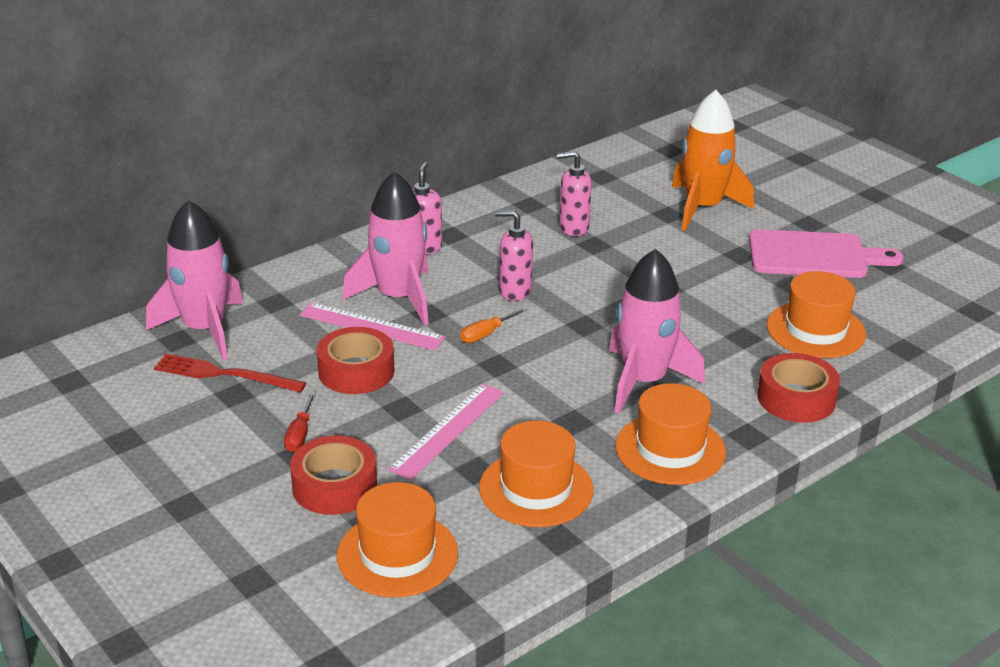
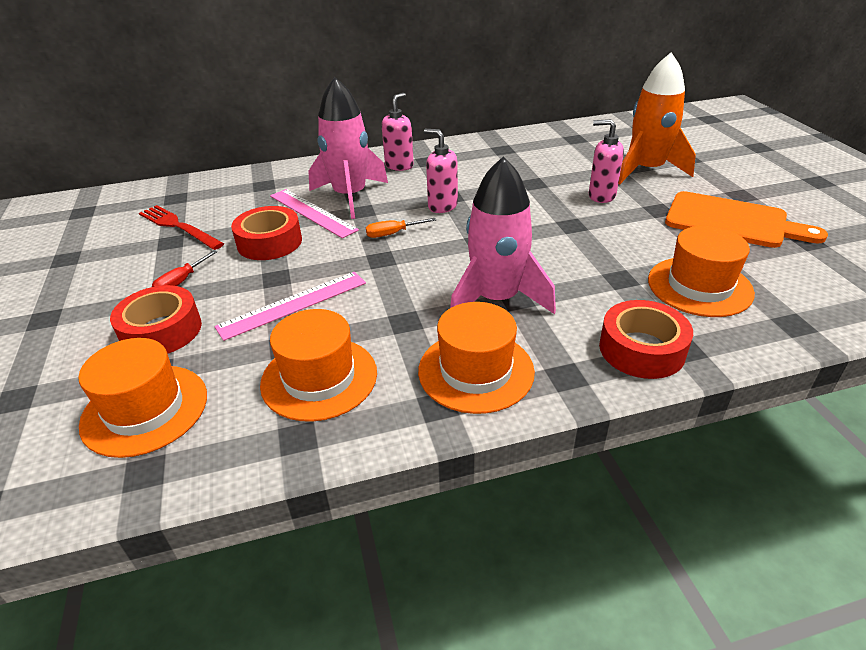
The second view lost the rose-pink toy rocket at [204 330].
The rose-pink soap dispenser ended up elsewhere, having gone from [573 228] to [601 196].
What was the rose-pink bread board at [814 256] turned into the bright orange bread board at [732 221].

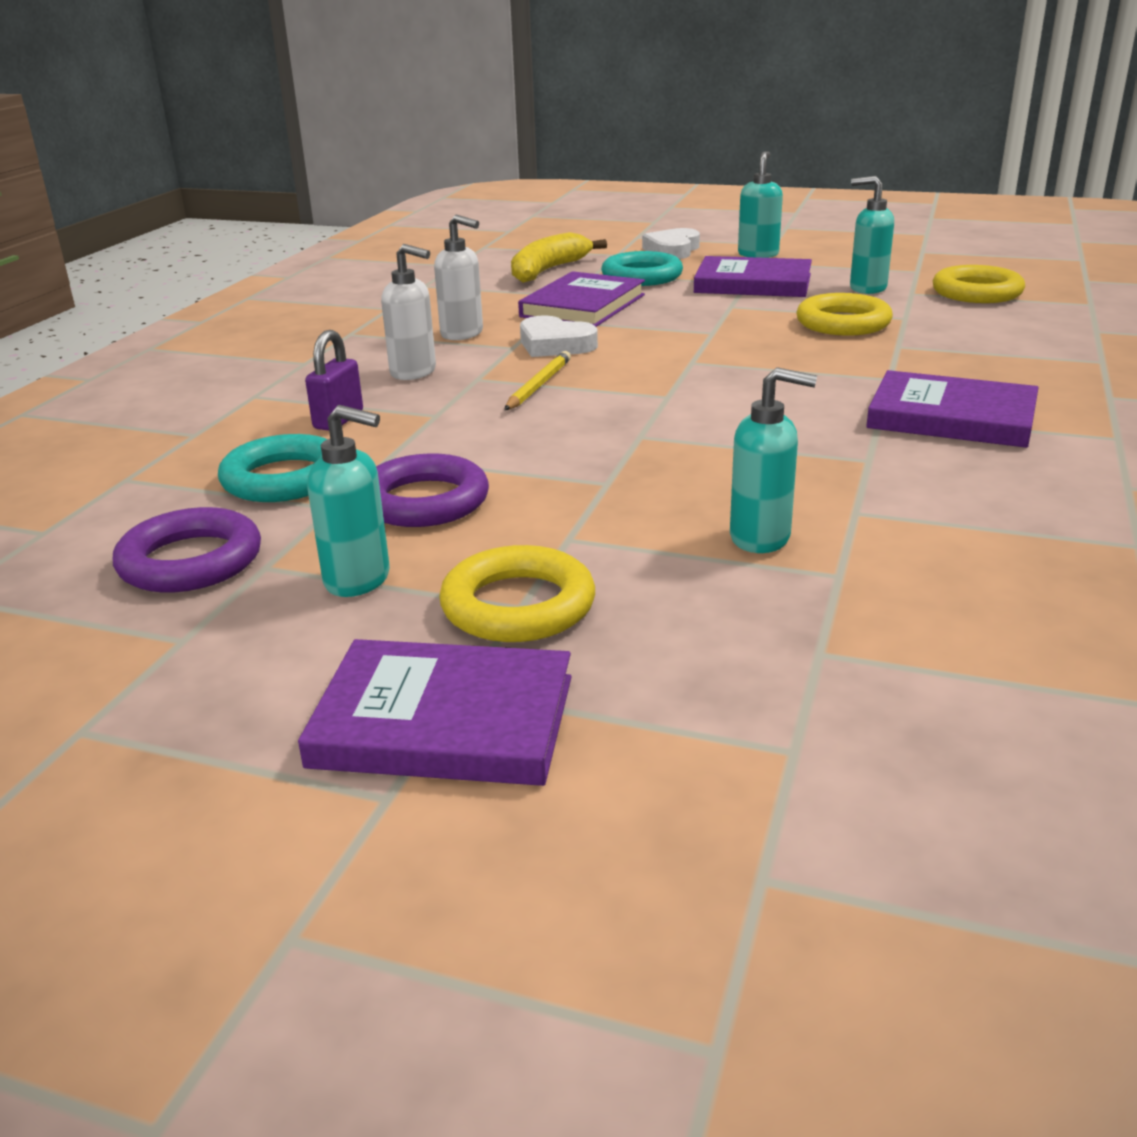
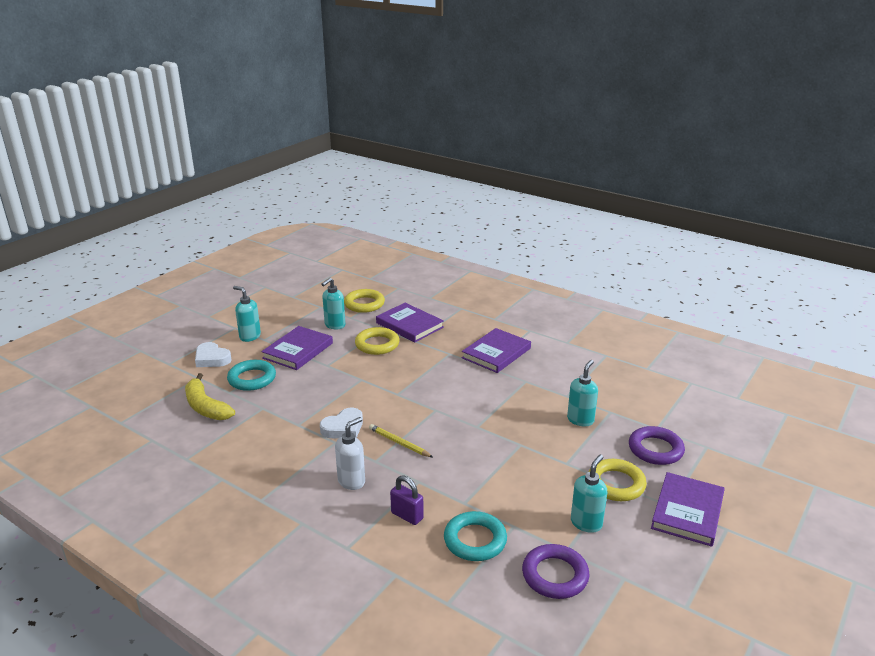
The violet hoop ended up elsewhere, having gone from [424 501] to [655 449].
The second view lost the pure white soap dispenser at [462 334].
The violet book ended up elsewhere, having gone from [583 306] to [409 325].

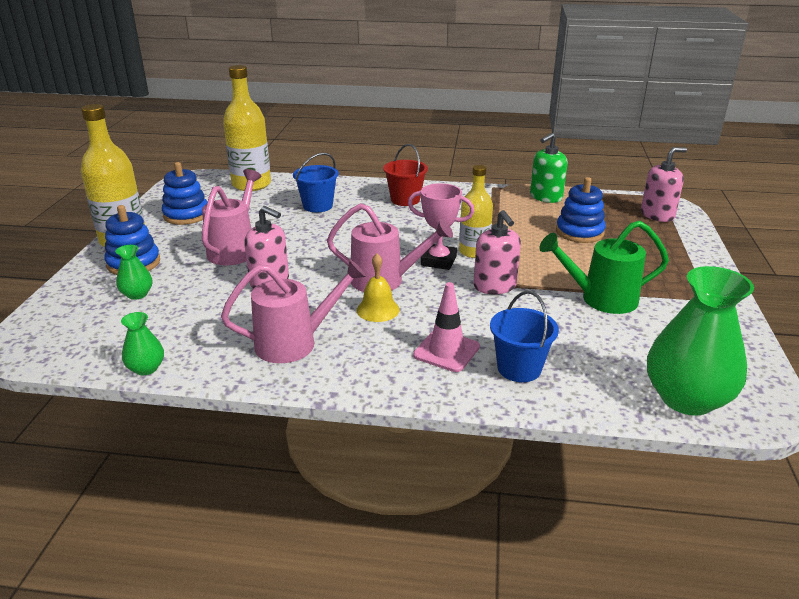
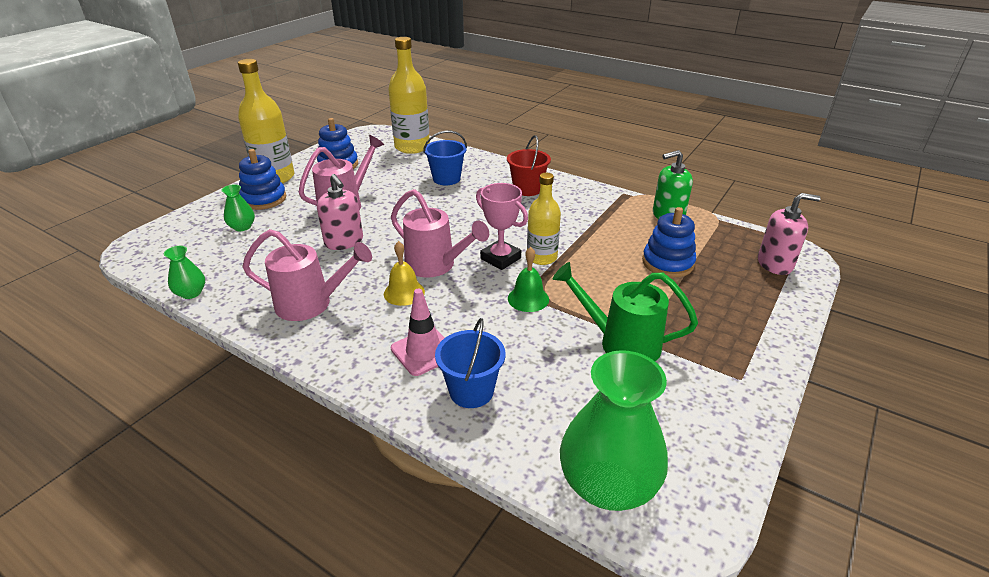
Where the rose-pink soap dispenser stood at [495 286], the green hand bell came to stand at [528 298].

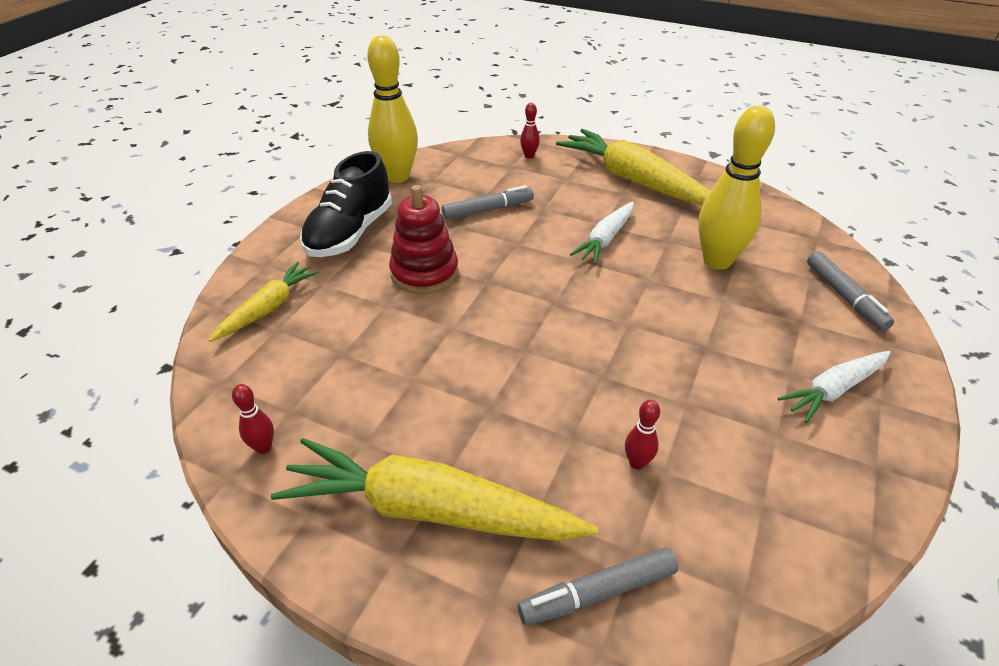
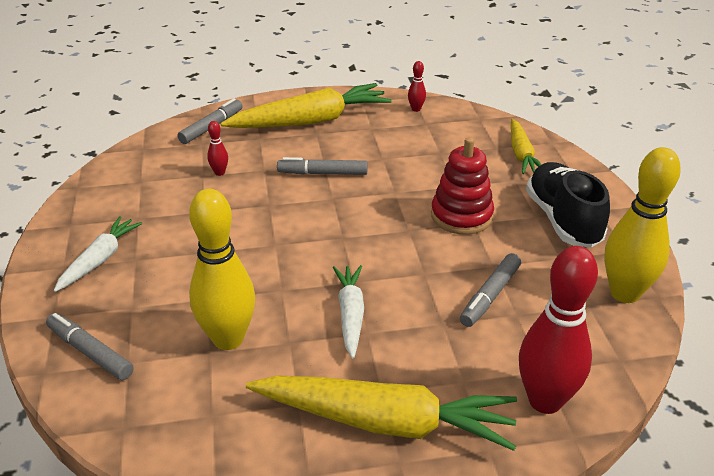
The size of the crimson tenpin at [529 156] changed by a factor of 2.37.
The second view gained the grey felt pen at [322 173].

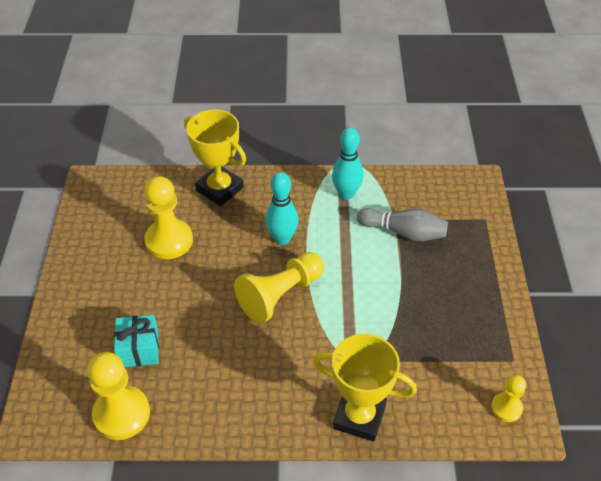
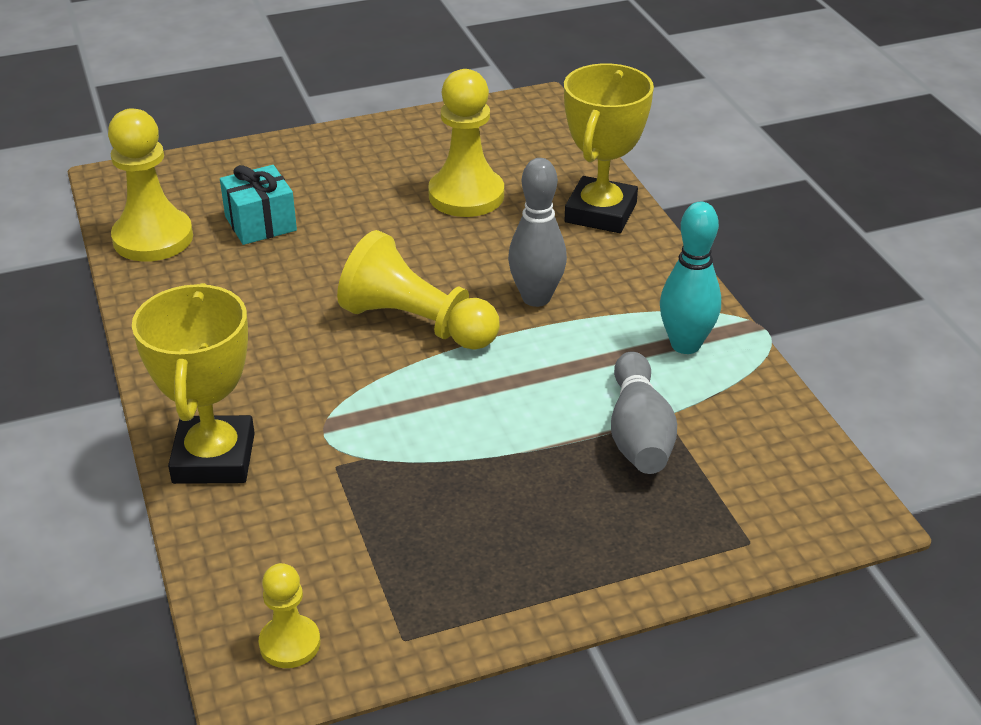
What was the turquoise tenpin at [282 238] turned into the grey tenpin at [536 298].

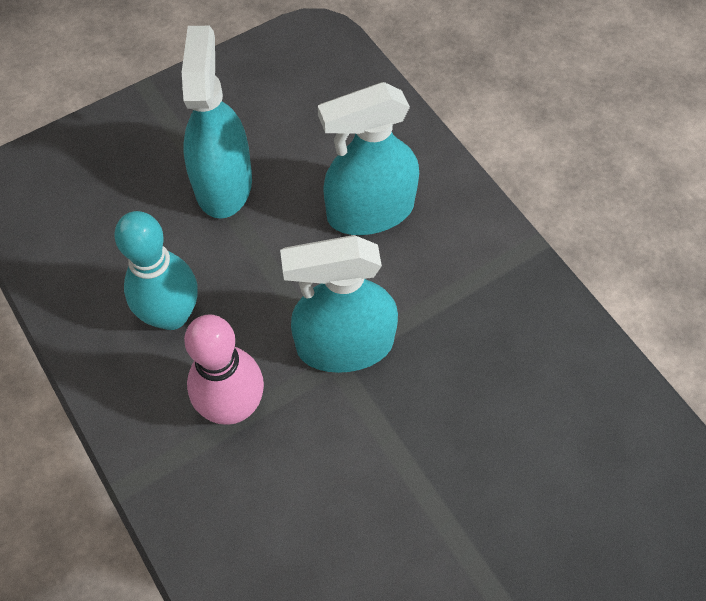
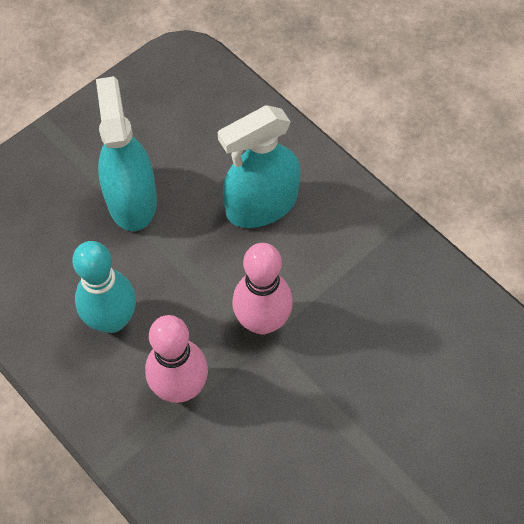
Where the turquoise spray cleaner stood at [344 345], the rose-pink tenpin came to stand at [262 321].

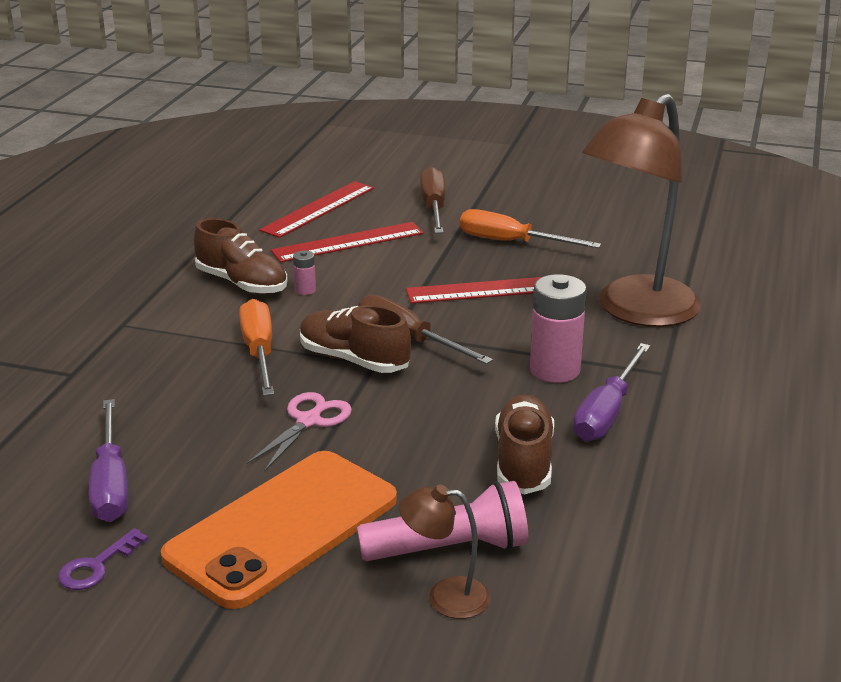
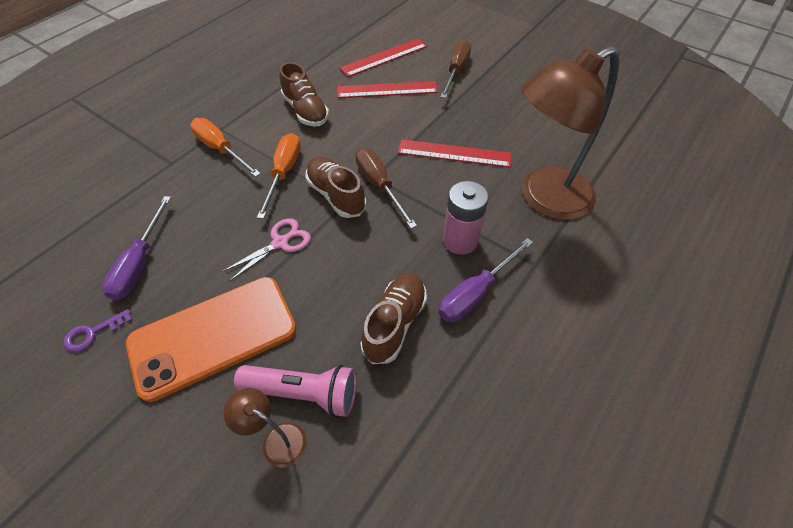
The second view lost the rose-pink battery at [305 290].
The bright orange screwdriver ended up elsewhere, having gone from [511 242] to [221 149].

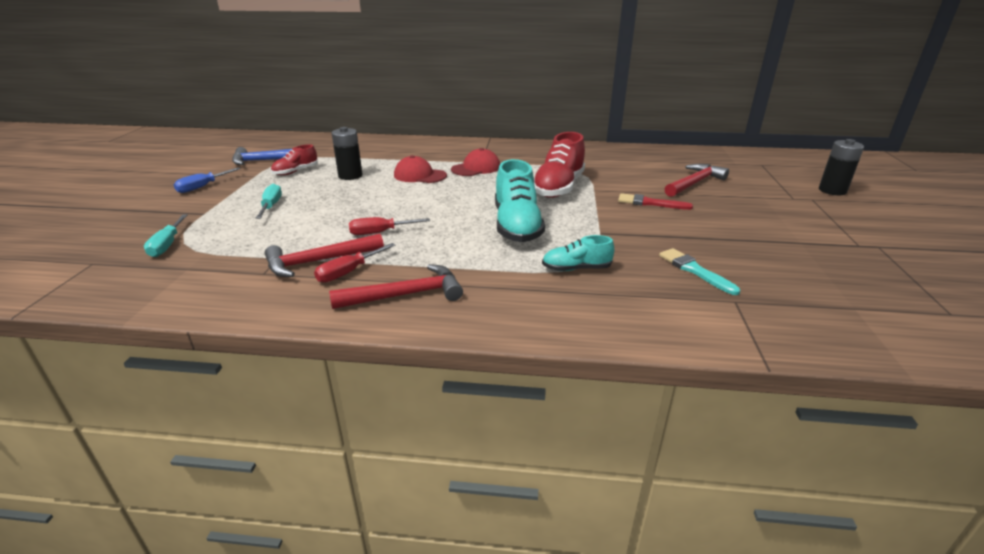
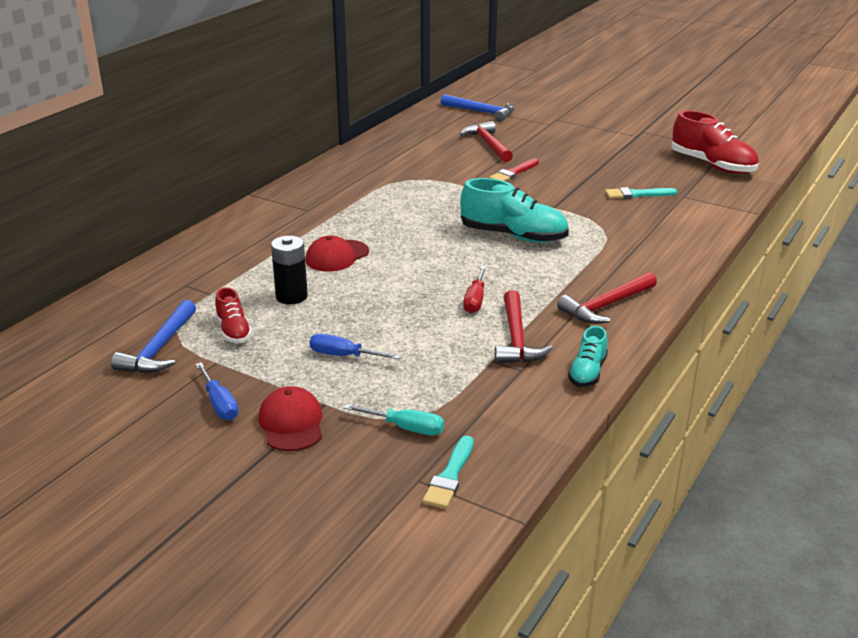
What was the turquoise screwdriver at [271 206] turned into the royal blue screwdriver at [344 356].
The second view lost the crimson screwdriver at [348 272].
The crimson claw hammer at [406 295] ended up facing another way, 135 degrees counterclockwise from before.
The crimson cap ended up elsewhere, having gone from [476 168] to [291 423].
The crimson sneaker ended up elsewhere, having gone from [558 187] to [712 165].
The turquoise sneaker ended up elsewhere, having gone from [576 268] to [587 372].
The second view lost the ebony battery at [832 190].
The second view gained the turquoise brush at [450 476].
The second view gained the royal blue claw hammer at [482 112].

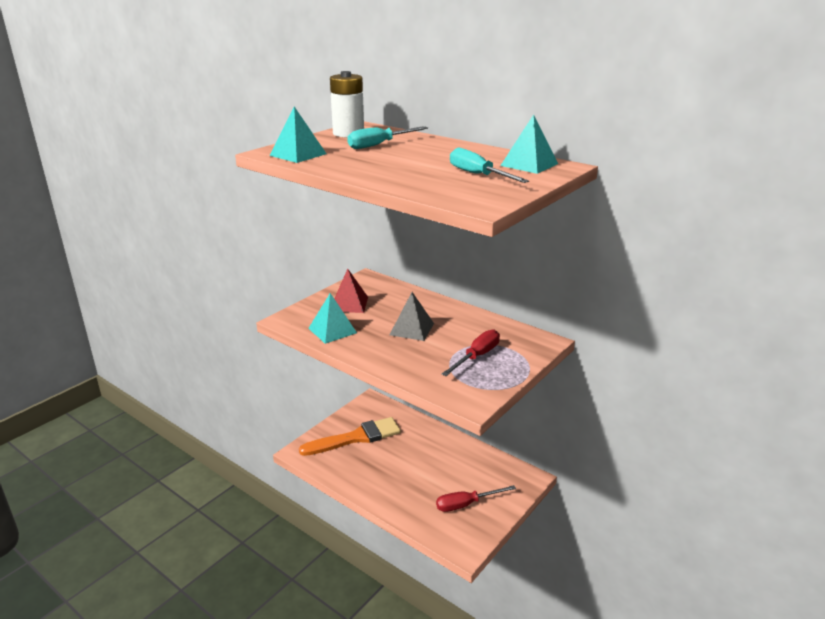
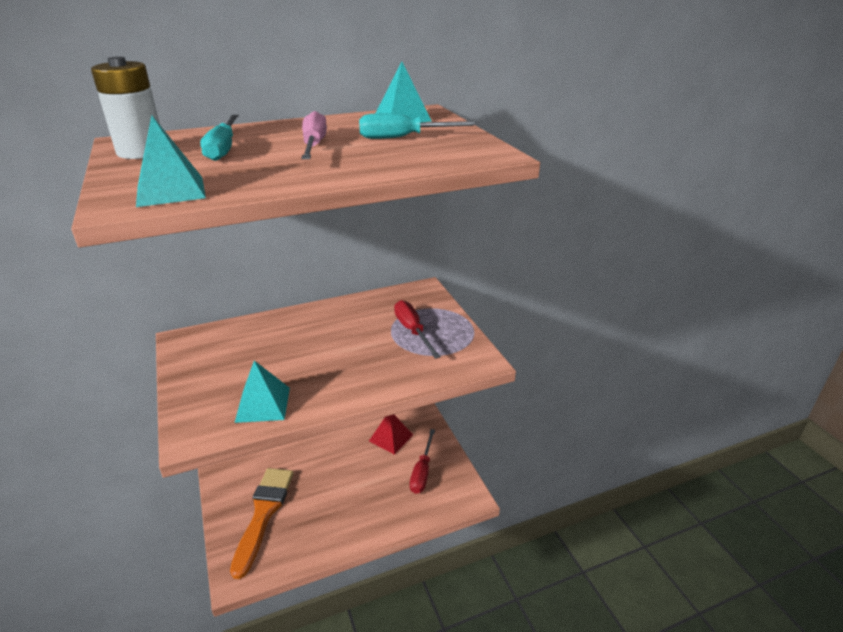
The crimson solid pyramid ended up elsewhere, having gone from [349 304] to [391 438].
The second view lost the grey solid pyramid at [411 329].
The second view gained the rose-pink screwdriver at [314 145].

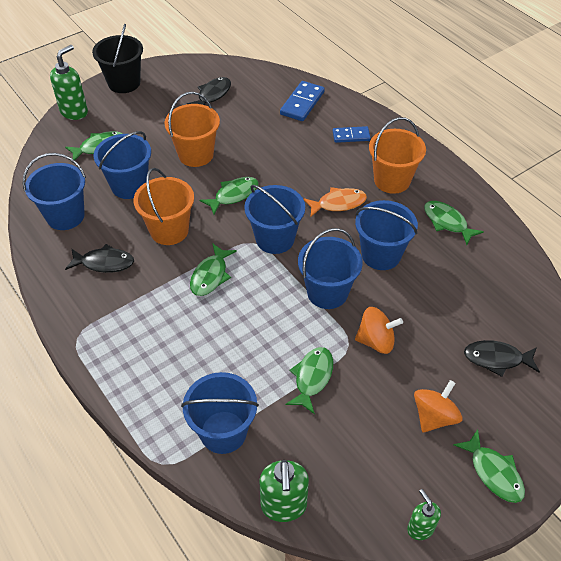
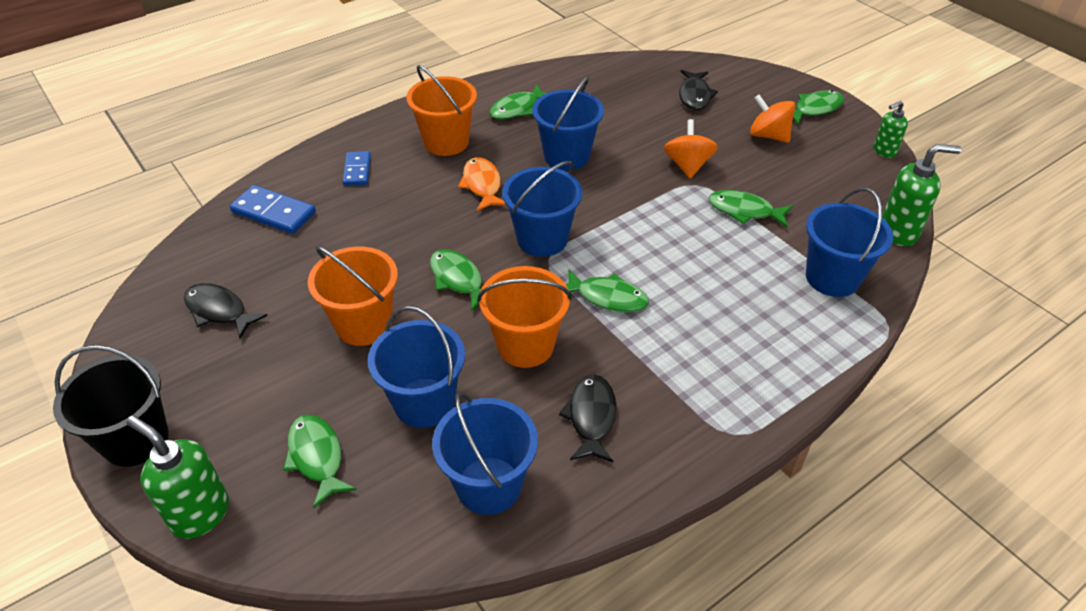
The second view lost the royal blue pail at [327 292].

